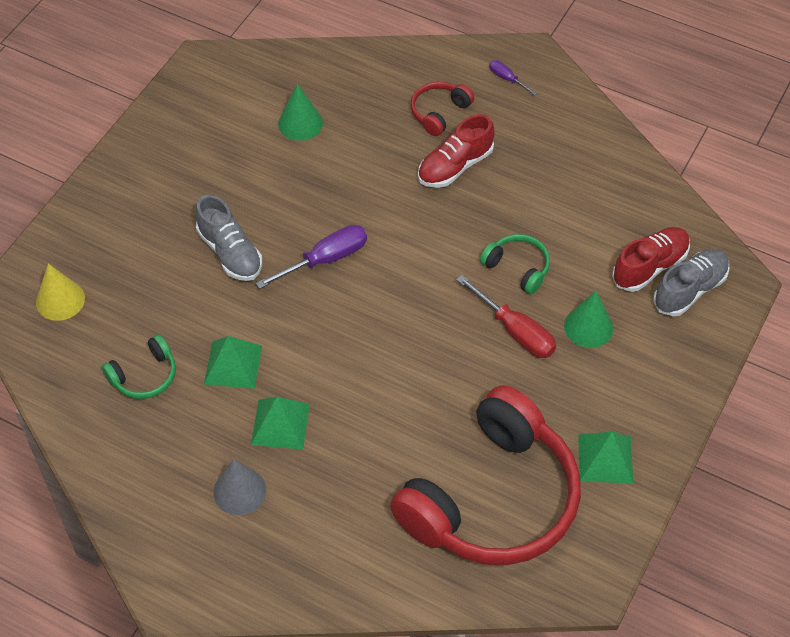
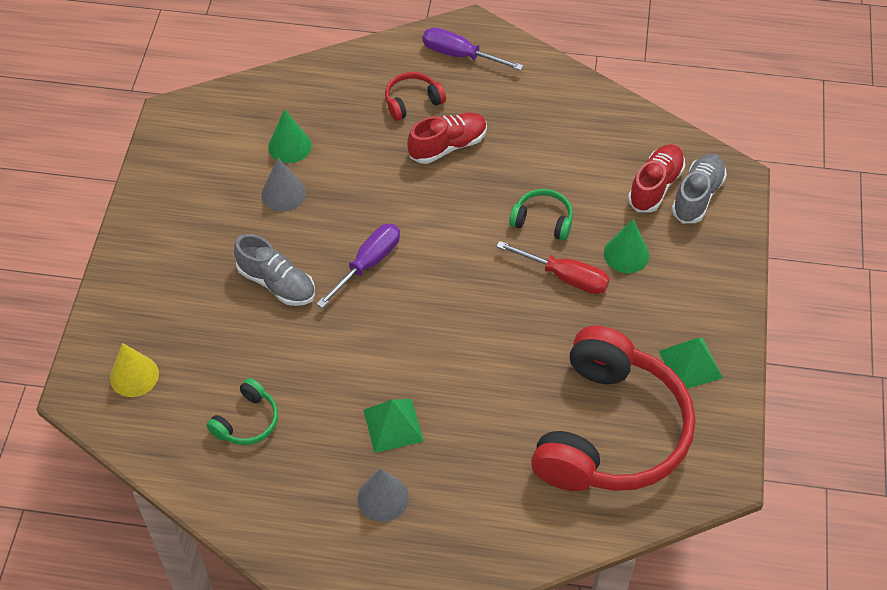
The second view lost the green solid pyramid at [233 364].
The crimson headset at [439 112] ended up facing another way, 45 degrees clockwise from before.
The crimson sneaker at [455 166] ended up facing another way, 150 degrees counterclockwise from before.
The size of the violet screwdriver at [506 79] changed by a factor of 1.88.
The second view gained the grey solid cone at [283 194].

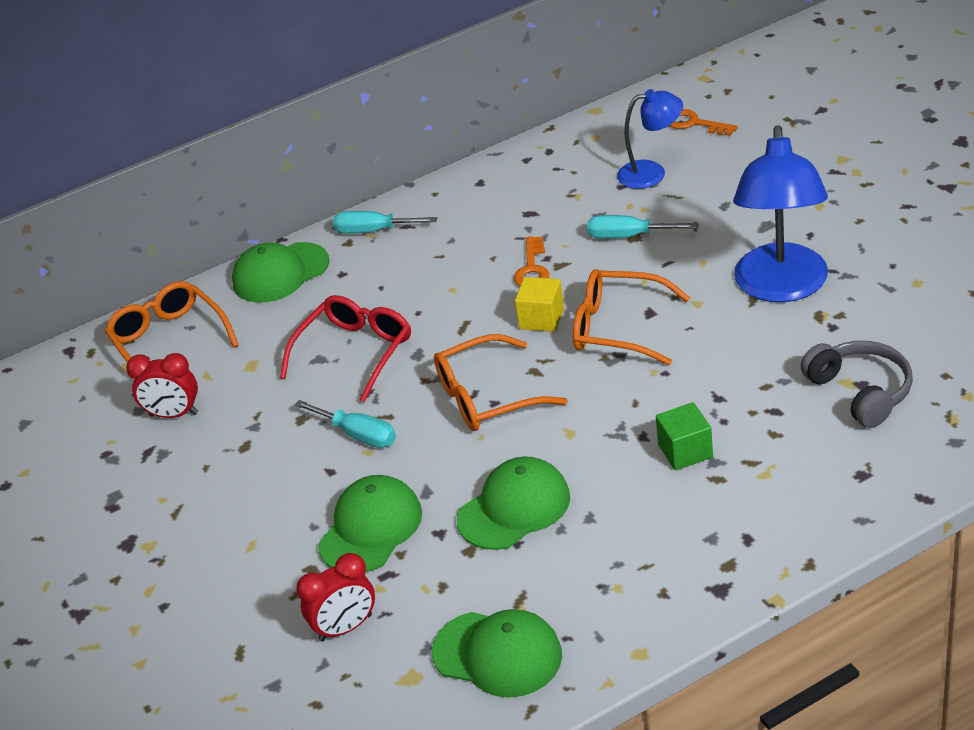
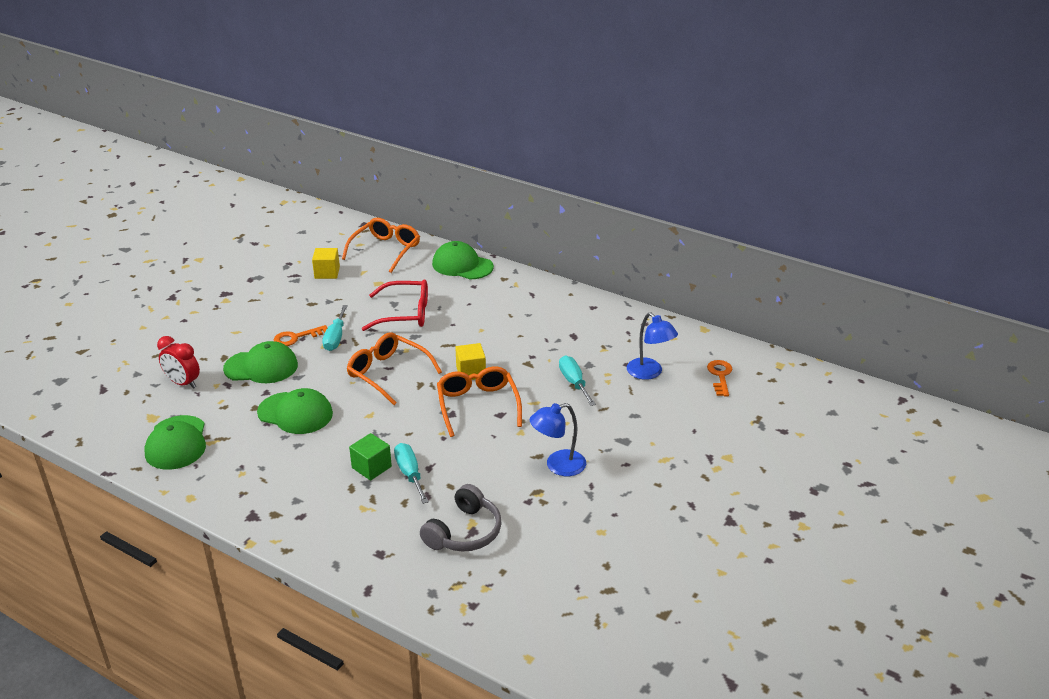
Where the crimson alarm clock stood at [174 414], the yellow block came to stand at [327 273].
The turquoise screwdriver ended up elsewhere, having gone from [373 231] to [410 474].
The bright orange latchkey ended up elsewhere, having gone from [532 268] to [296 337].
The size of the royal blue lamp at [781 287] changed by a factor of 0.57.

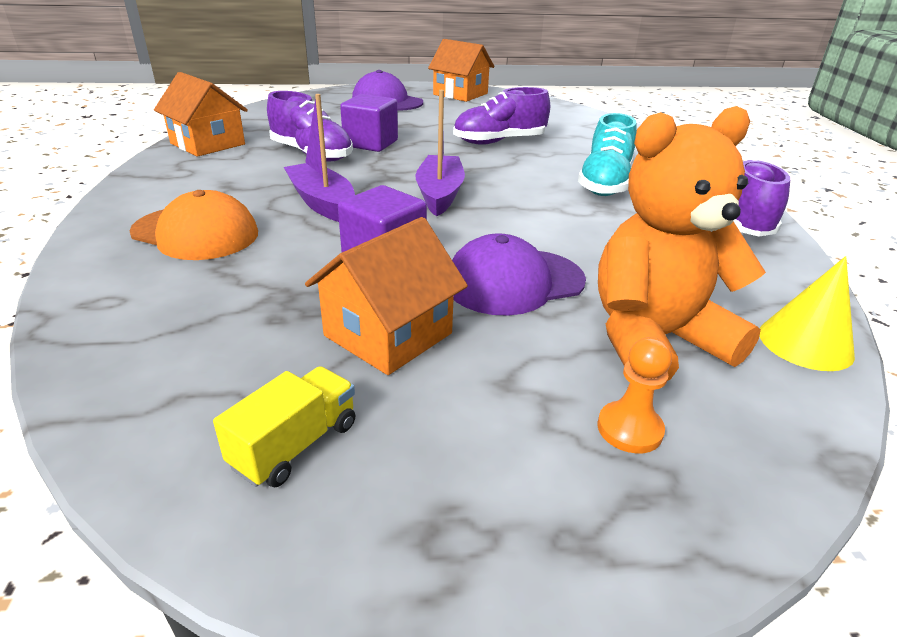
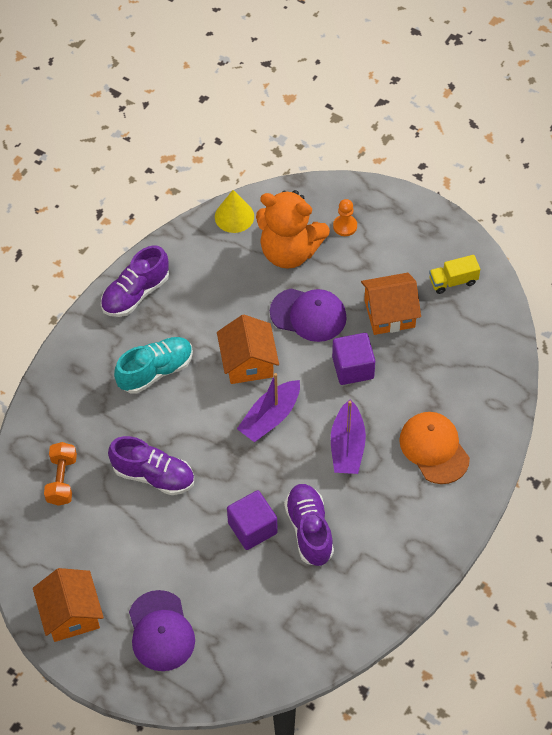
The bright orange toy house ended up elsewhere, having gone from [208 144] to [248 362].
The second view gained the bright orange dumbbell at [62 480].

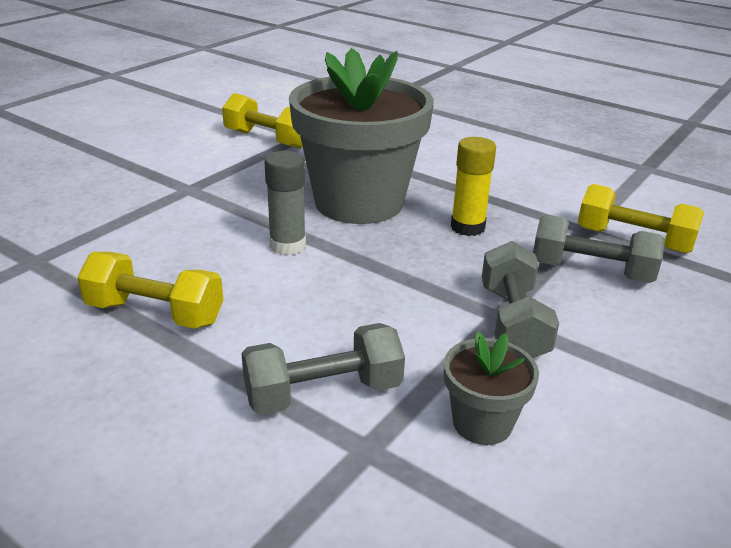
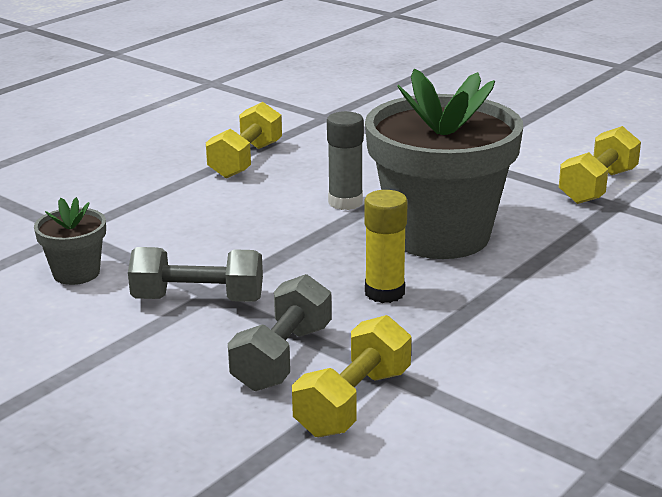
The second view lost the grey dumbbell at [323 393].

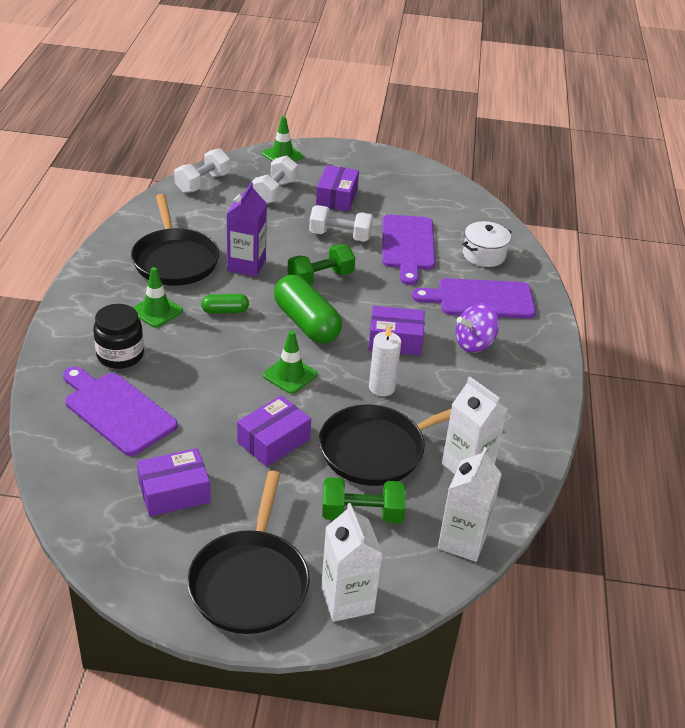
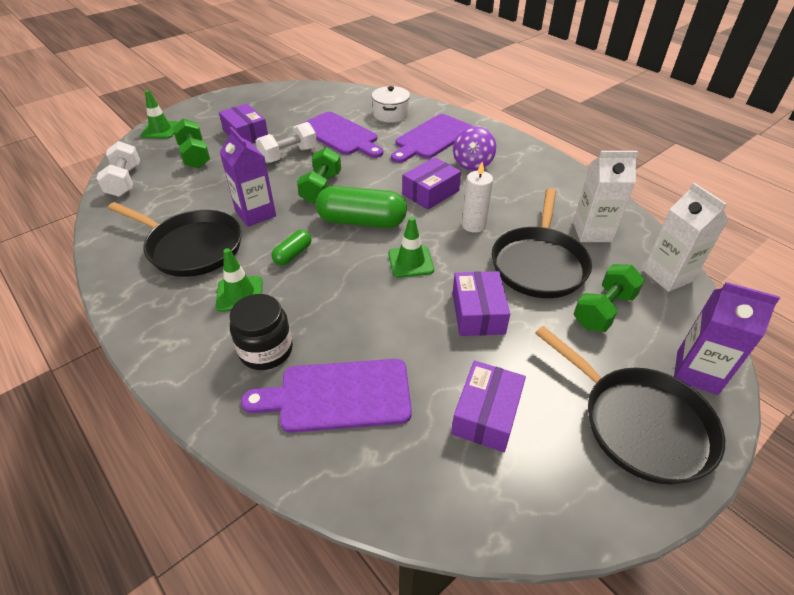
What was the pure white dumbbell at [274 192] turned into the green dumbbell at [194 156].
What was the pure white milk carton at [347 600] turned into the violet milk carton at [697 372].

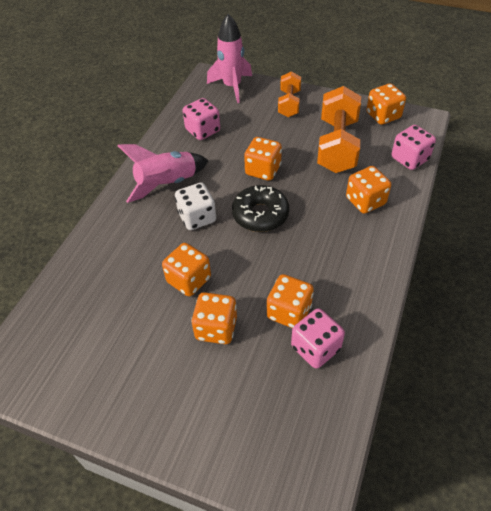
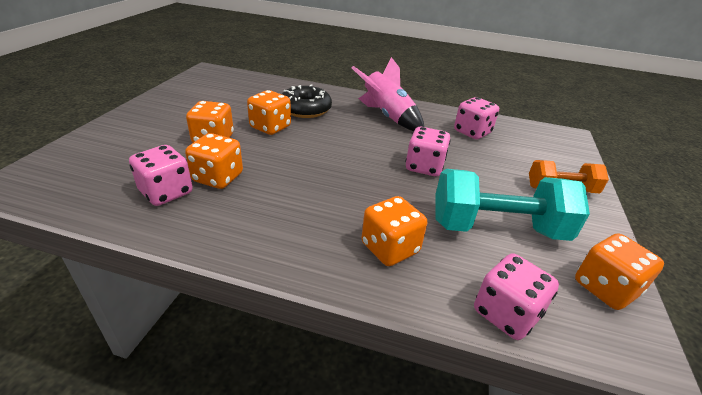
The second view lost the pure white die at [197 217].
The second view lost the rose-pink toy rocket at [232 87].
The ebony doughnut ended up elsewhere, having gone from [260 214] to [305 109].
What was the bright orange die at [263 170] turned into the rose-pink die at [424 167].
What was the bright orange dumbbell at [337 146] turned into the turquoise dumbbell at [497 228].

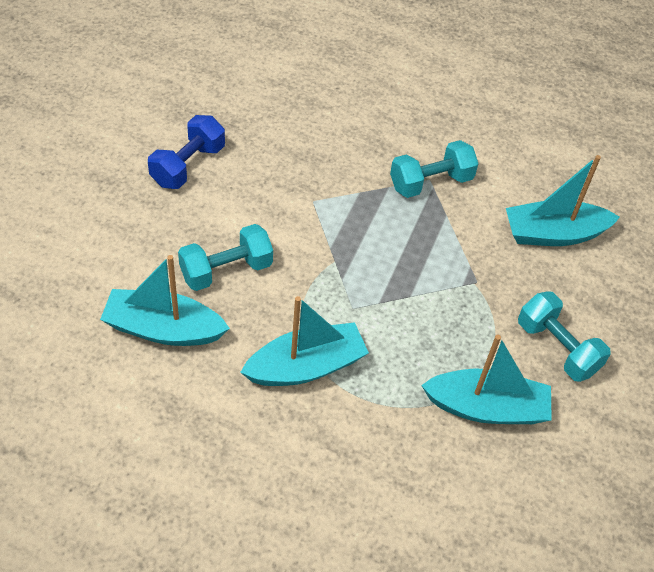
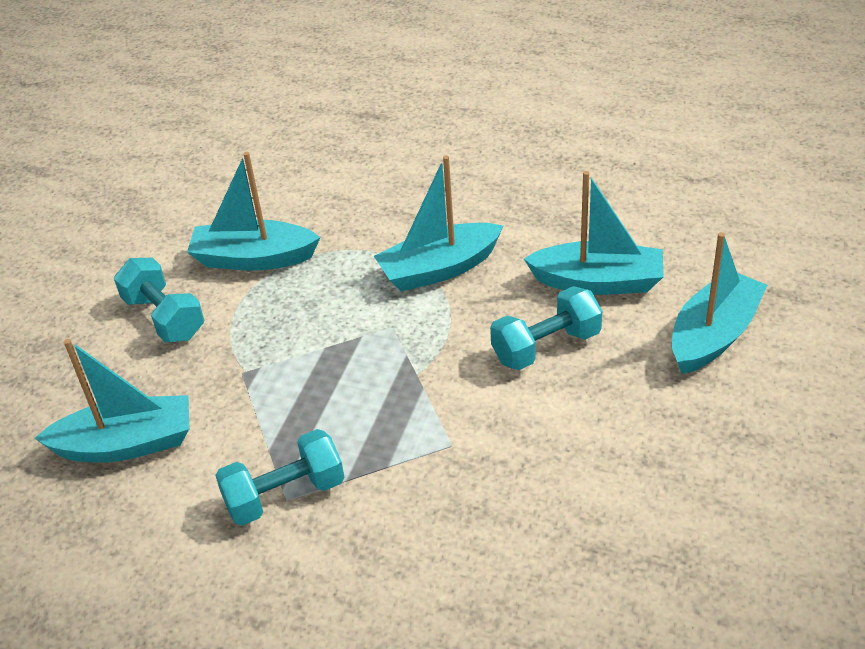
The second view lost the royal blue dumbbell at [188 165].
The second view gained the turquoise sailboat at [713 335].

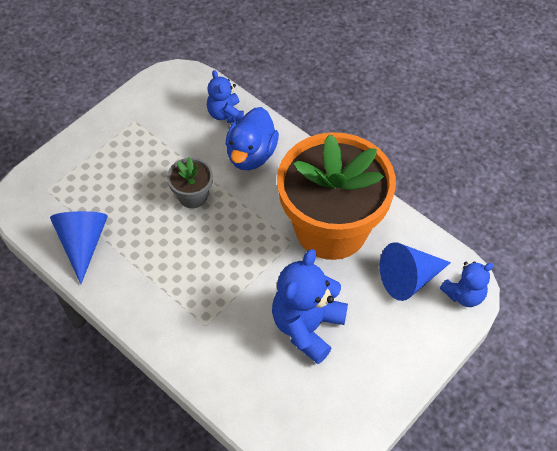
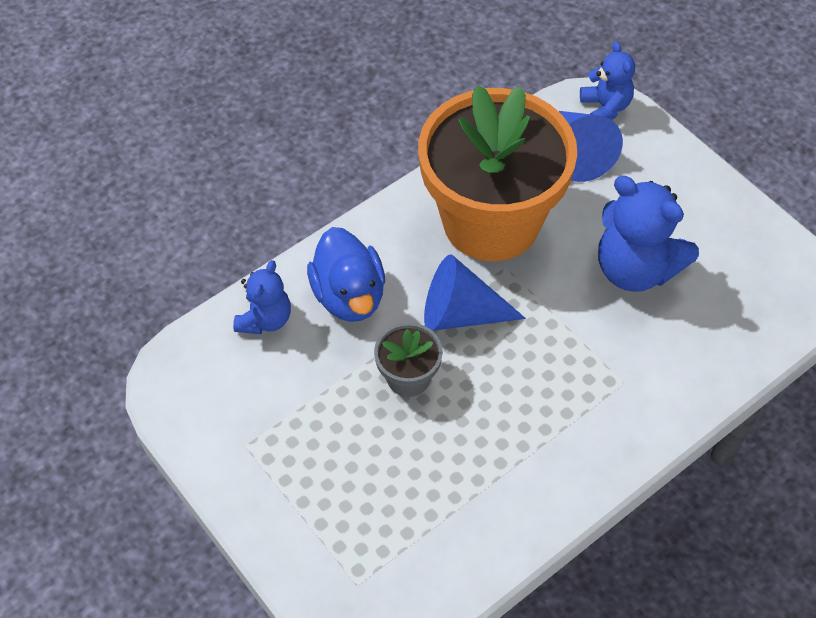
The royal blue solid cone ended up elsewhere, having gone from [83 244] to [461 314].
The royal blue stuffed bear at [225 114] ended up facing another way, 60 degrees counterclockwise from before.
The royal blue toy duck at [251 154] ended up facing another way, 45 degrees clockwise from before.

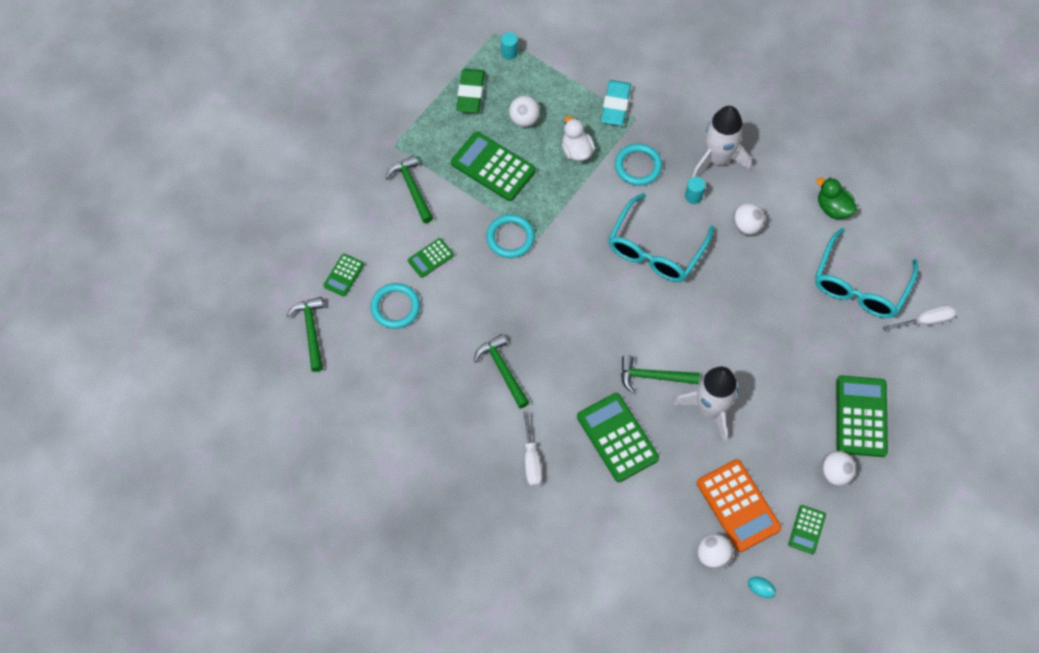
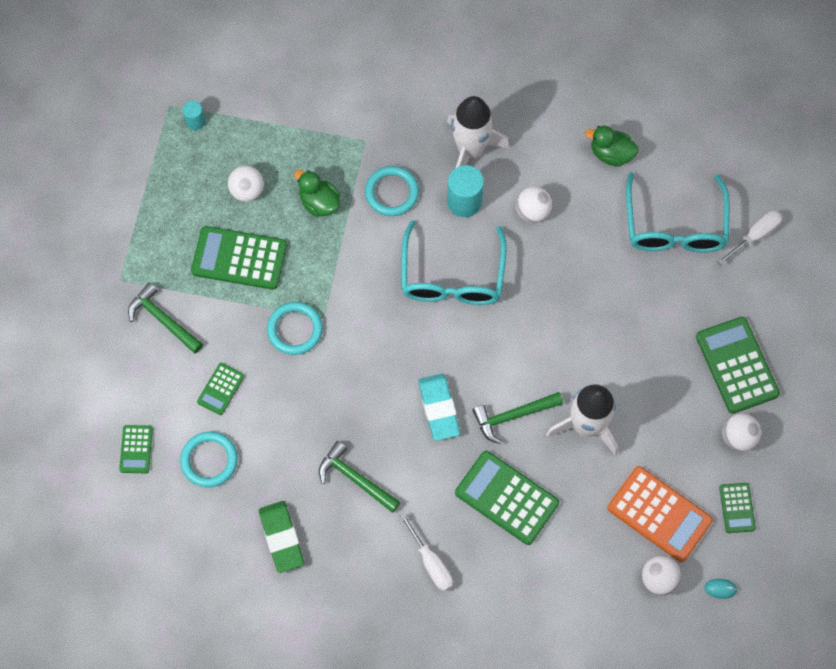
The second view lost the green claw hammer at [311 331].
The green gum eraser ended up elsewhere, having gone from [470 93] to [281 537].
What was the pure white toy duck at [576 151] turned into the green toy duck at [319 203].
The turquoise gum eraser ended up elsewhere, having gone from [615 105] to [439 408].
The size of the turquoise cylinder at [693 196] changed by a factor of 1.76.

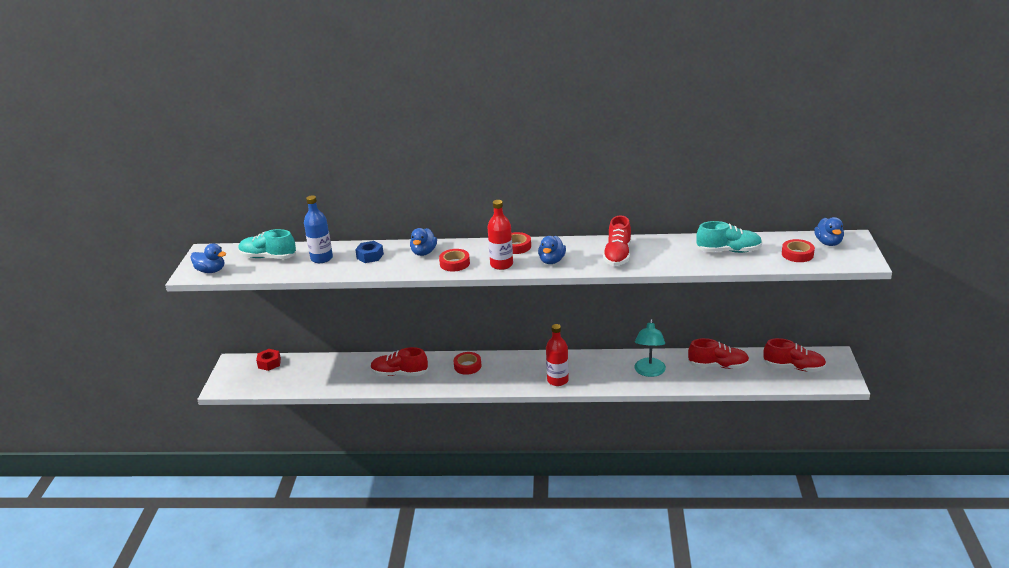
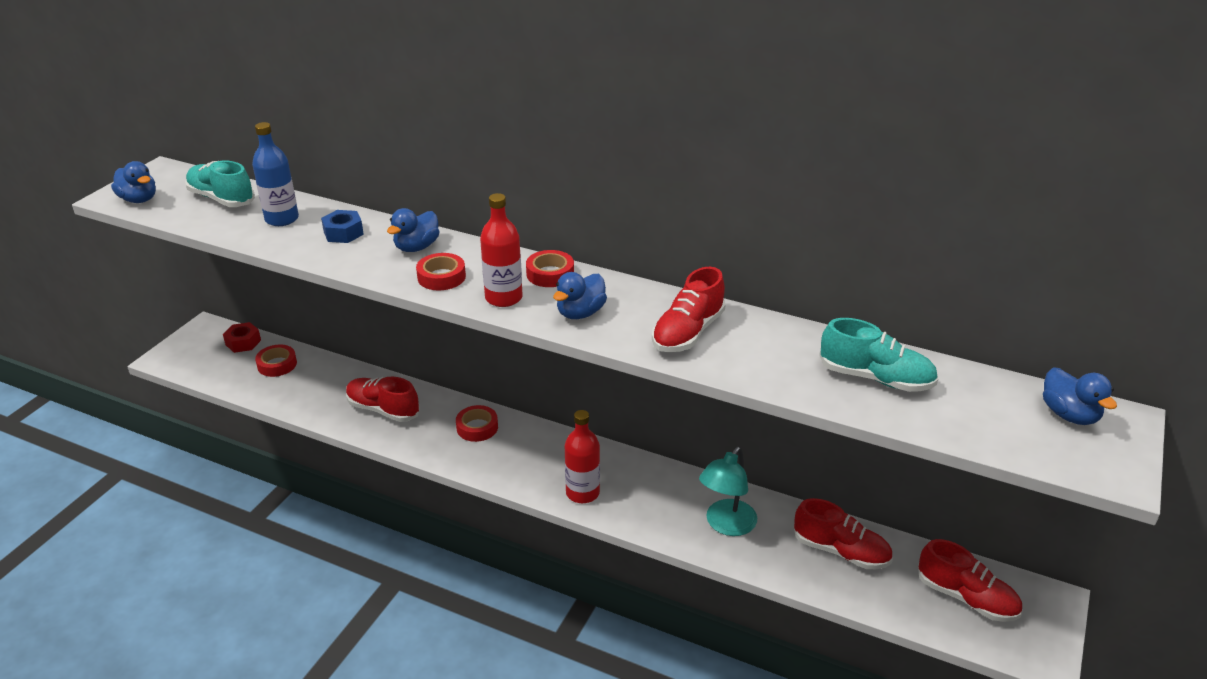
The crimson roll of tape ended up elsewhere, having gone from [797 254] to [277 364].
The royal blue toy duck at [828 243] ended up facing another way, 45 degrees counterclockwise from before.

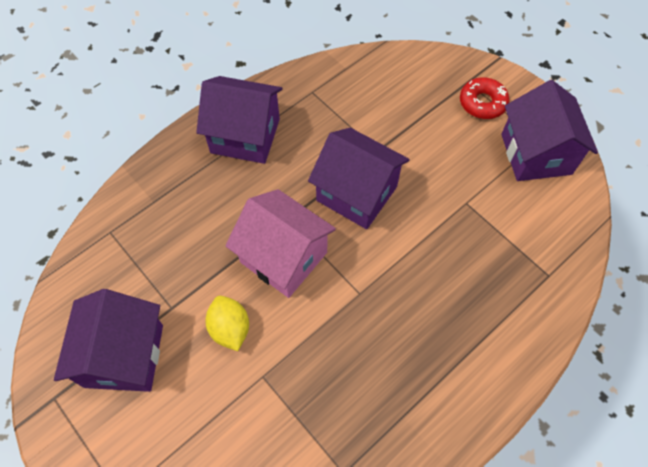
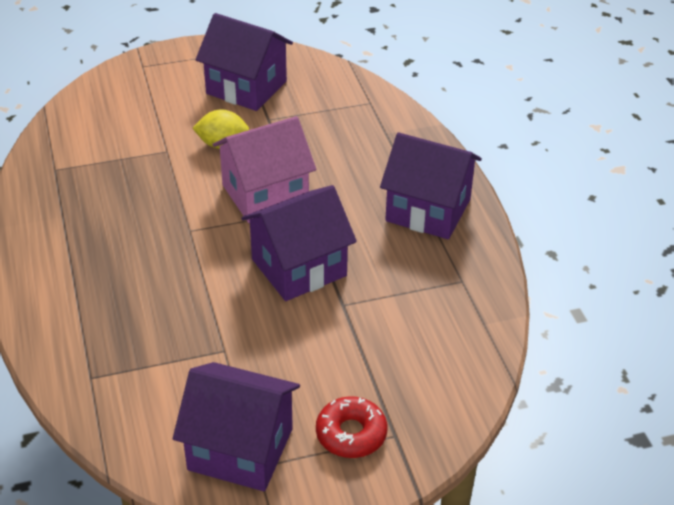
The violet toy house at [245 136] ended up facing another way, 75 degrees clockwise from before.

